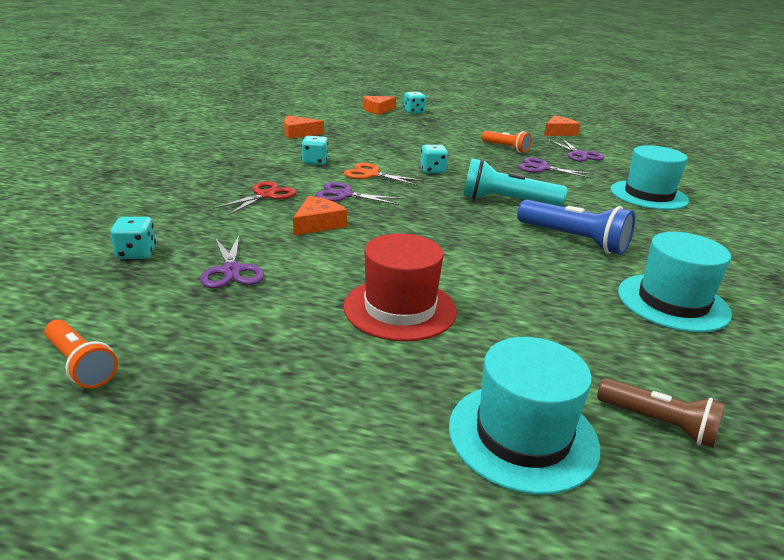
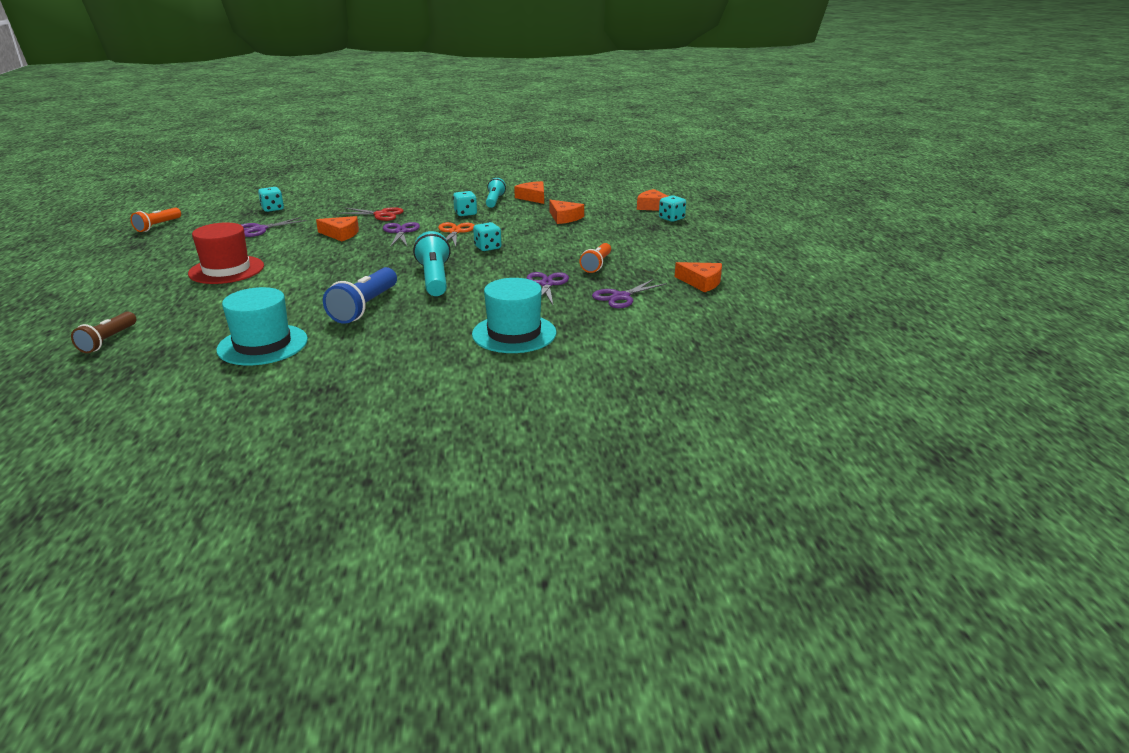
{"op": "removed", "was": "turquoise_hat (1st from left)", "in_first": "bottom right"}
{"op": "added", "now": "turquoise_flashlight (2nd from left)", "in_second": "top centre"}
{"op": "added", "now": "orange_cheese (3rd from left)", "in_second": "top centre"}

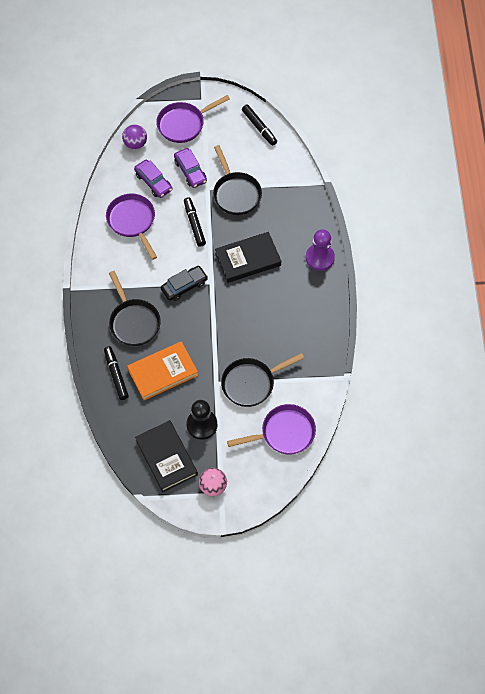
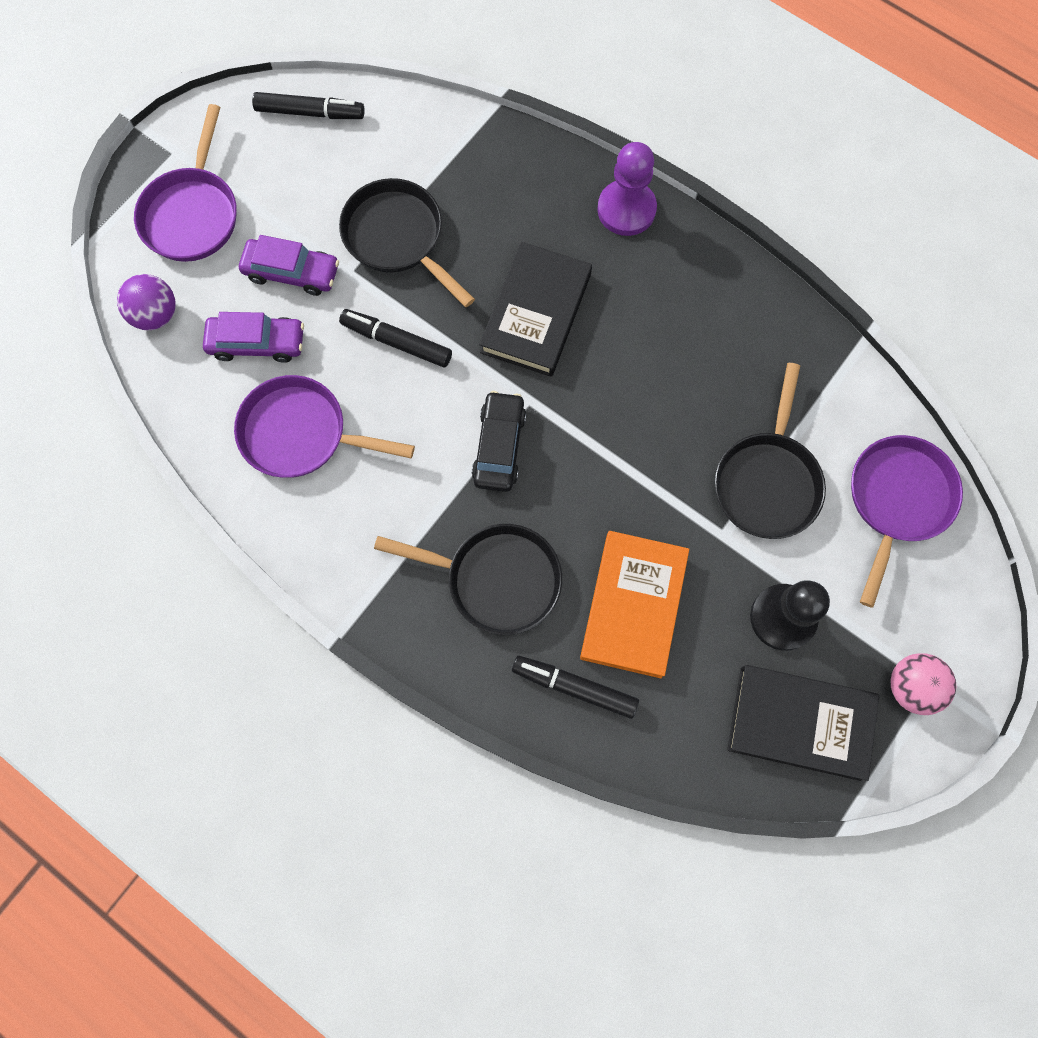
{"op": "turned", "was": "black_pan (2nd from left in the first image)", "in_first": "top centre", "in_second": "top centre", "clockwise": -150}

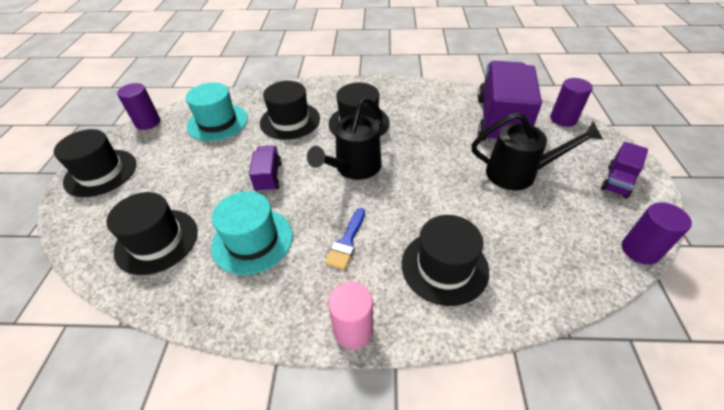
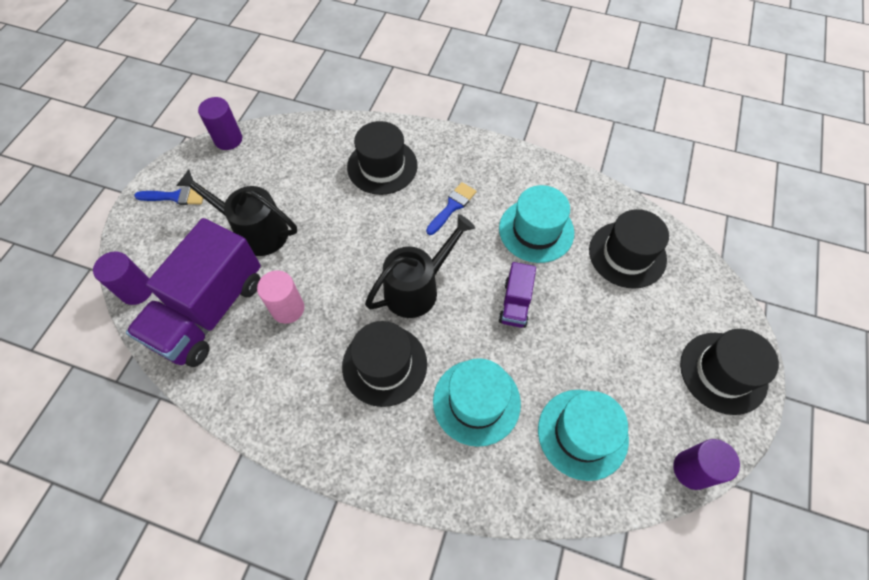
{"op": "recoloured", "was": "black_hat (3rd from left)", "now": "turquoise_hat (1st from left)", "in_first": "top centre", "in_second": "bottom centre"}
{"op": "moved", "was": "pink_cylinder", "in_first": "bottom centre", "in_second": "middle left"}
{"op": "replaced", "was": "purple_truck (3rd from left)", "now": "blue_brush (1st from left)", "in_first": "middle right", "in_second": "middle left"}

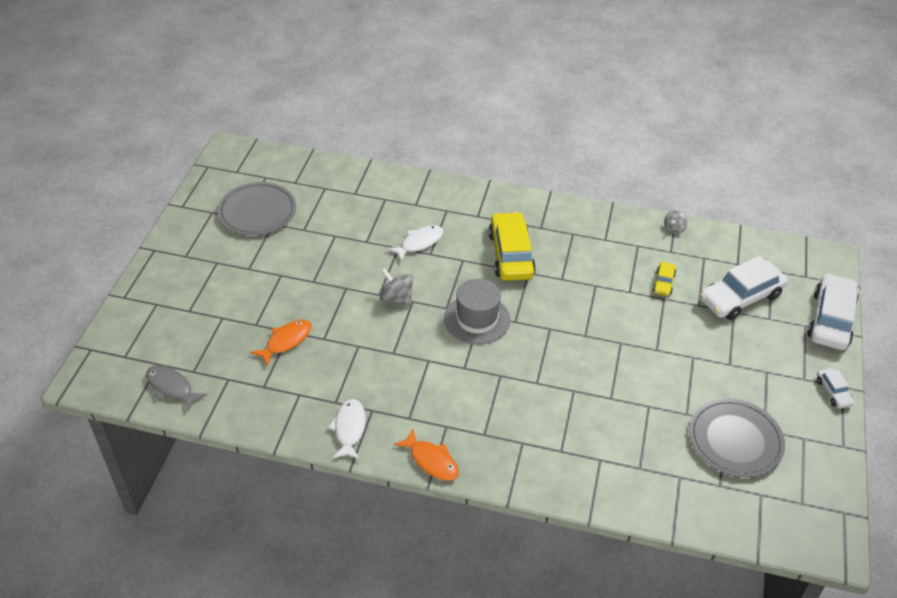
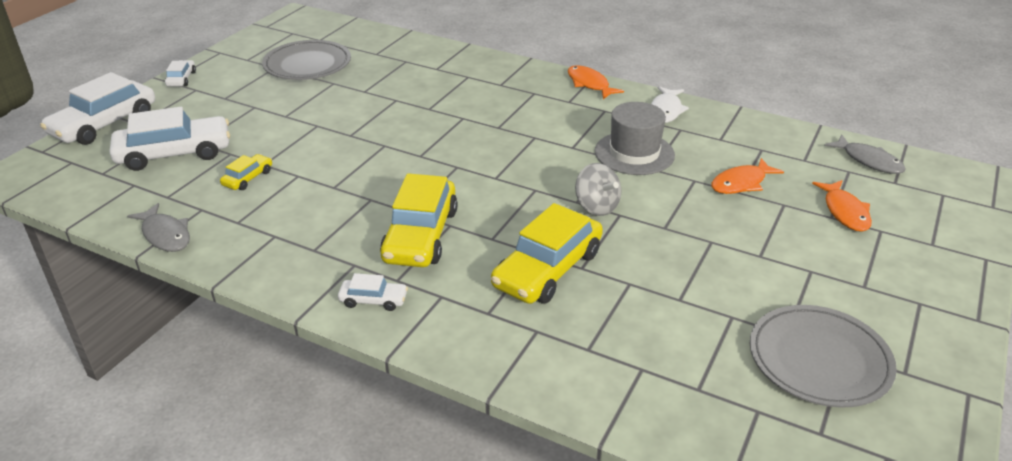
{"op": "replaced", "was": "white_fish (2nd from left)", "now": "yellow_car (3rd from left)", "in_first": "centre", "in_second": "centre"}
{"op": "moved", "was": "grey_hat", "in_first": "centre", "in_second": "top centre"}
{"op": "replaced", "was": "grey_spinning_top (2nd from left)", "now": "grey_fish (1st from left)", "in_first": "middle right", "in_second": "middle left"}
{"op": "added", "now": "white_car (4th from left)", "in_second": "centre"}
{"op": "added", "now": "orange_fish (3rd from left)", "in_second": "middle right"}

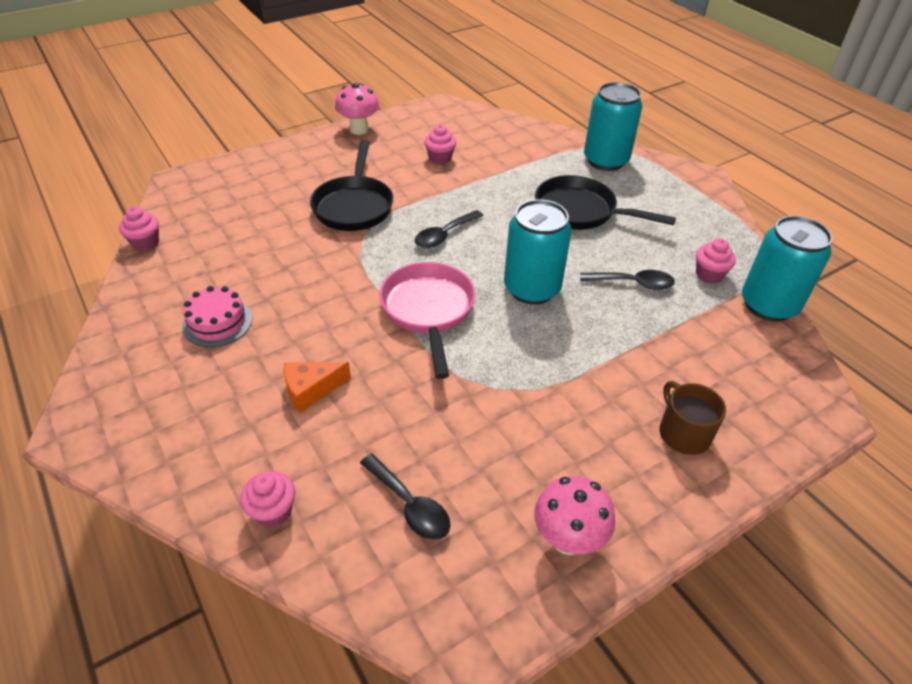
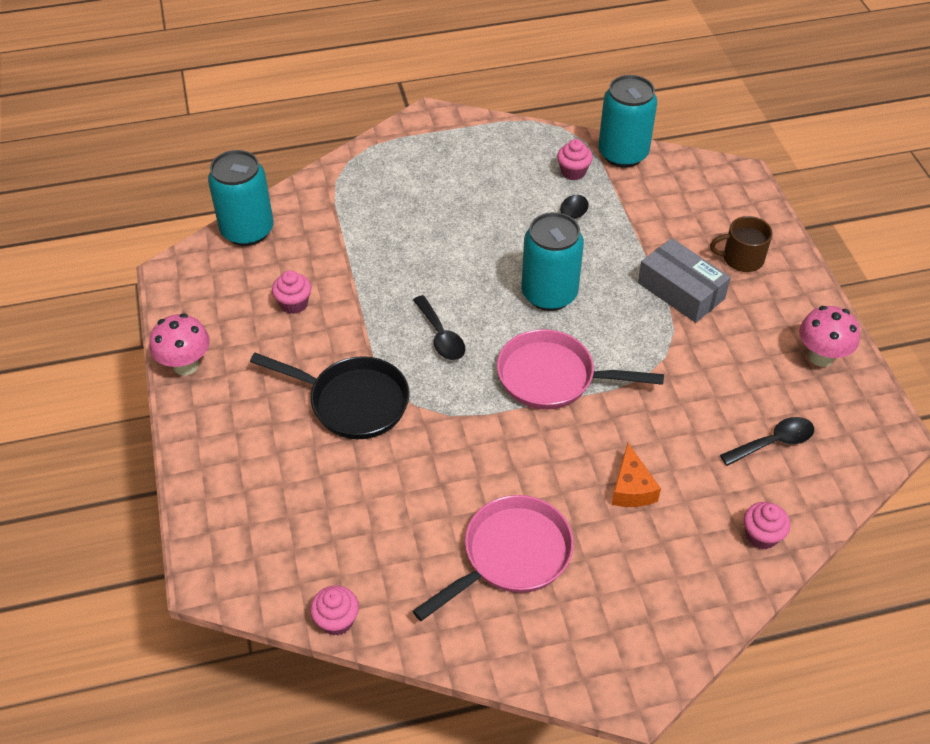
{"op": "replaced", "was": "pink_cake", "now": "pink_pan (1st from left)", "in_first": "middle left", "in_second": "bottom centre"}
{"op": "removed", "was": "black_pan (2nd from left)", "in_first": "top centre"}
{"op": "moved", "was": "turquoise_can (2nd from left in the first image)", "now": "turquoise_can (1st from left)", "in_first": "top right", "in_second": "top left"}
{"op": "added", "now": "grey_box", "in_second": "middle right"}

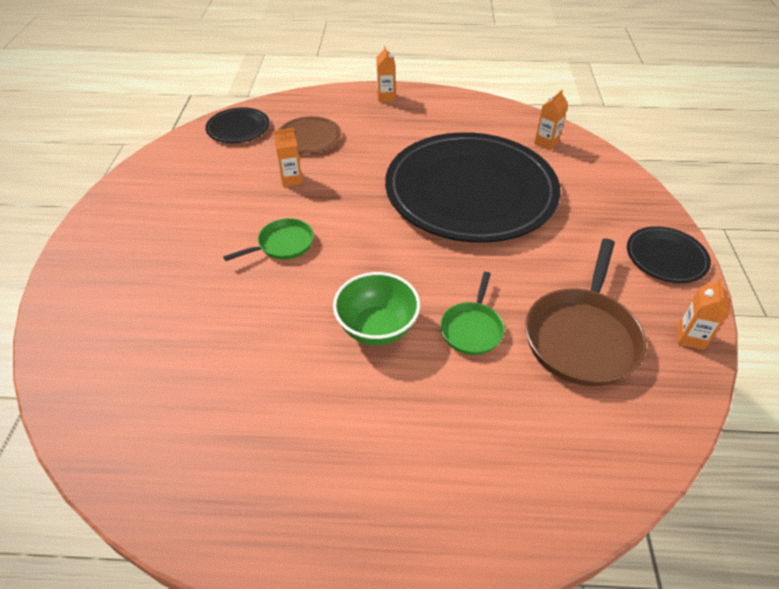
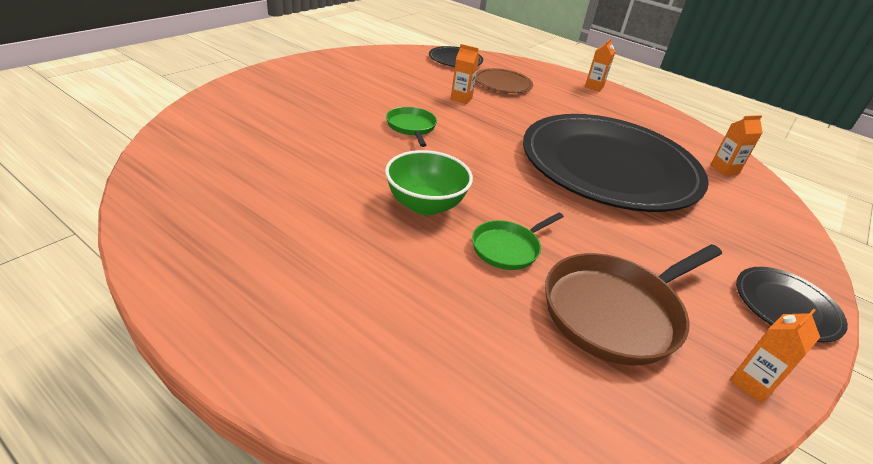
{"op": "turned", "was": "green_pan (1st from left)", "in_first": "centre", "in_second": "top centre", "clockwise": -105}

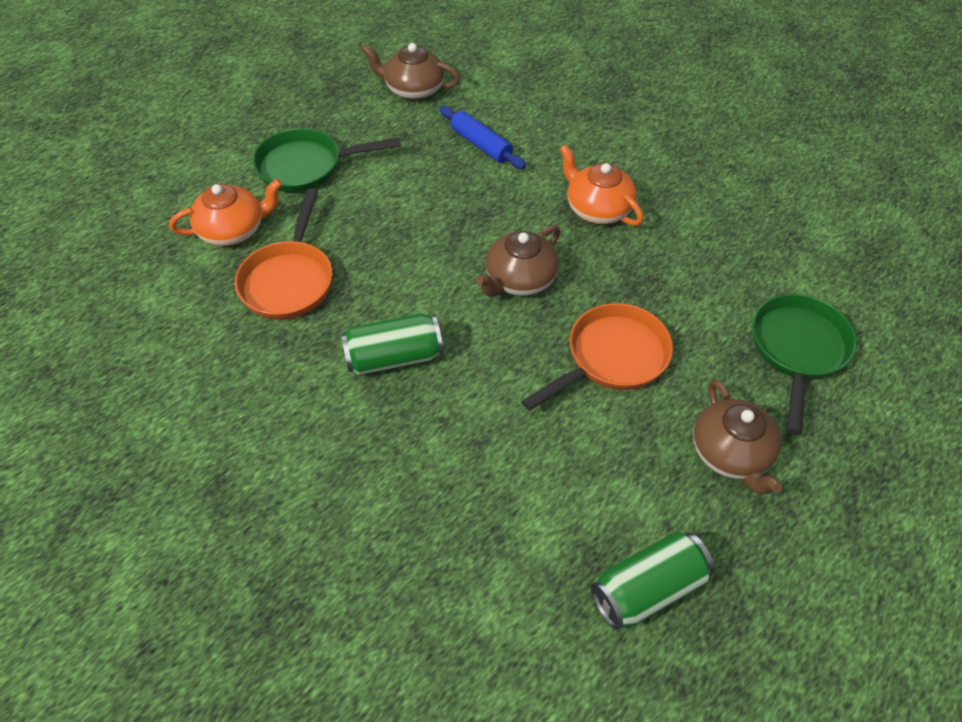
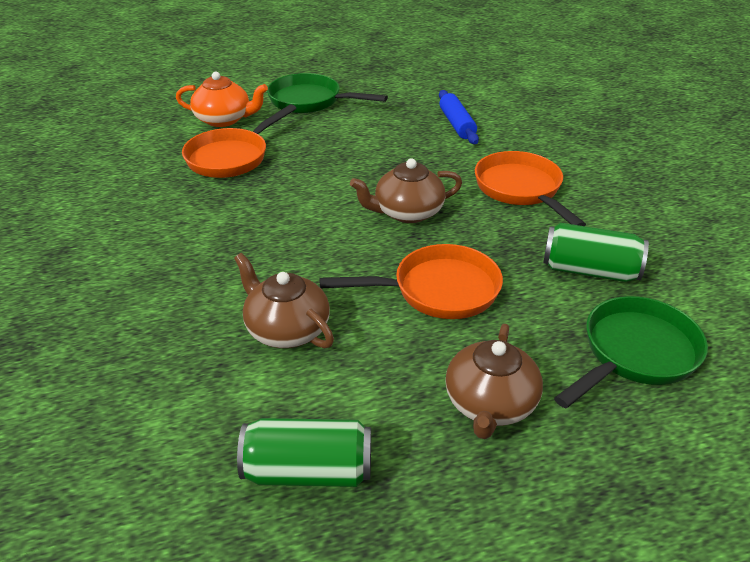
{"op": "moved", "was": "green_can (1st from left in the first image)", "now": "green_can (2nd from left)", "in_first": "centre", "in_second": "middle right"}
{"op": "moved", "was": "brown_teapot (1st from left)", "in_first": "top centre", "in_second": "centre"}
{"op": "replaced", "was": "orange_teapot (2nd from left)", "now": "orange_pan (3rd from left)", "in_first": "top centre", "in_second": "middle right"}

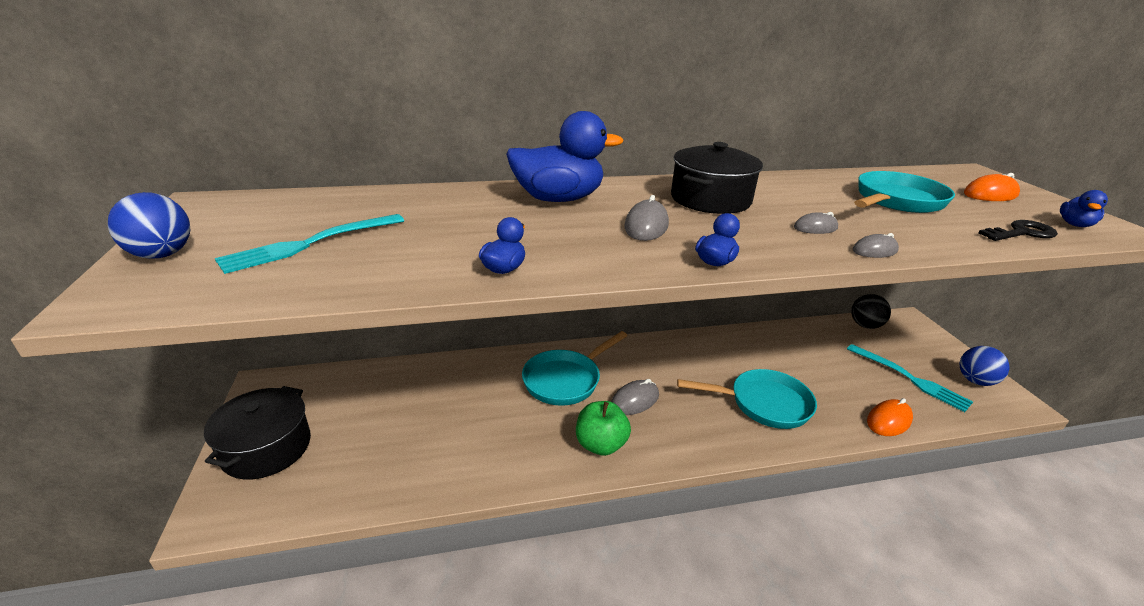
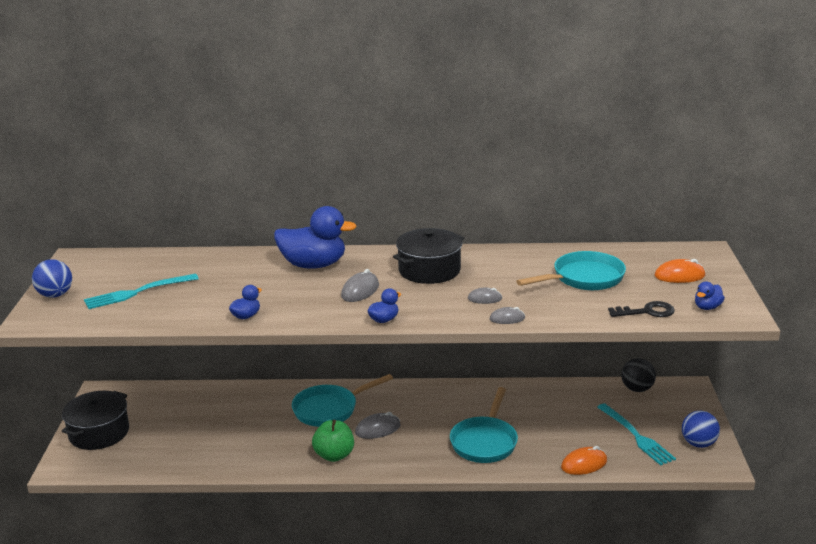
{"op": "turned", "was": "turquoise_pan (2nd from left)", "in_first": "centre", "in_second": "bottom centre", "clockwise": 90}

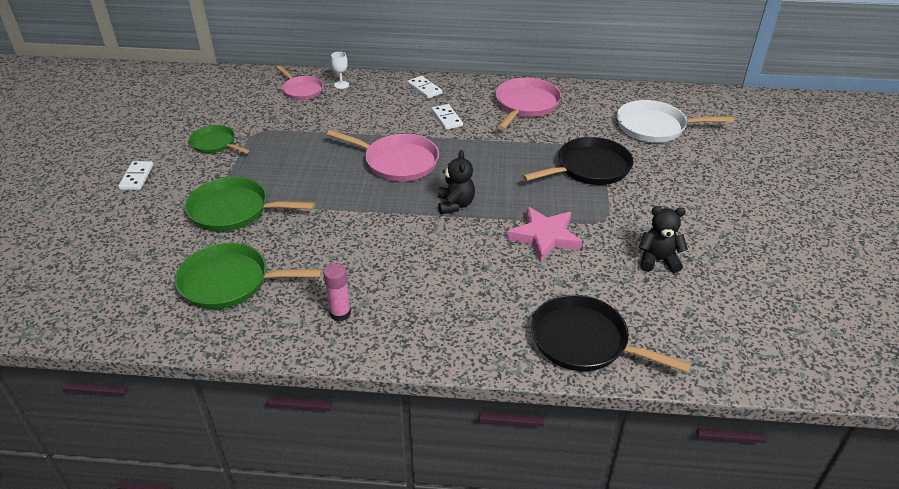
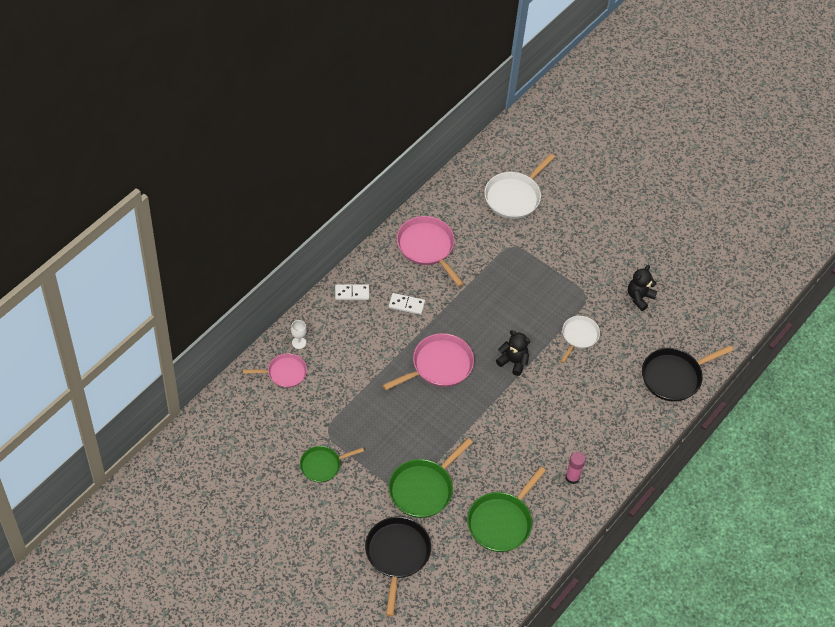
{"op": "removed", "was": "white_domino (1st from left)", "in_first": "middle left"}
{"op": "replaced", "was": "pink_star", "now": "white_pan (2nd from left)", "in_first": "centre", "in_second": "middle right"}
{"op": "moved", "was": "black_pan (1st from left)", "in_first": "top centre", "in_second": "bottom centre"}

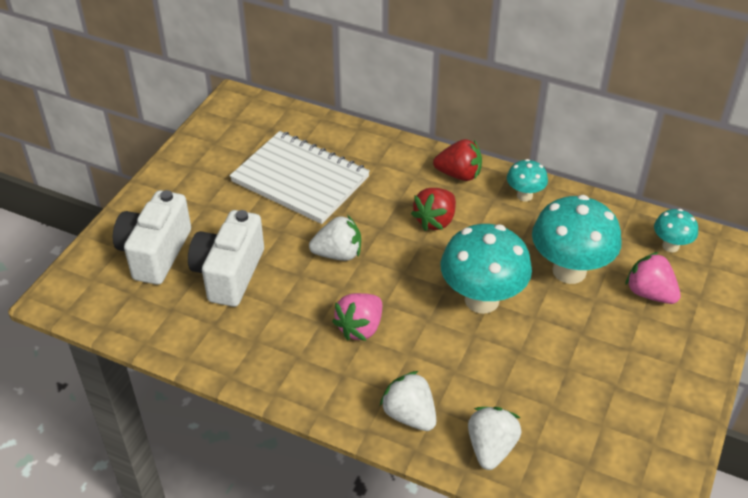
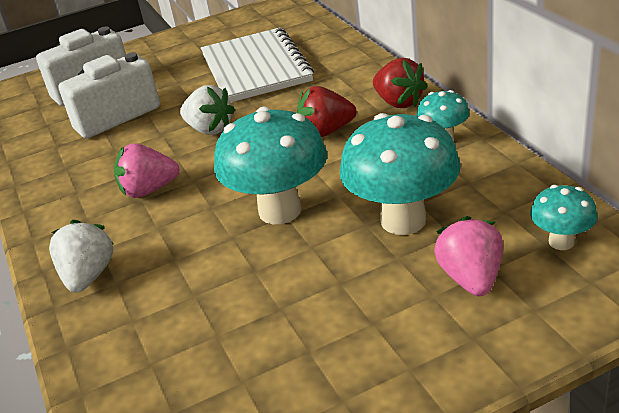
{"op": "removed", "was": "white_strawberry (3rd from left)", "in_first": "bottom centre"}

